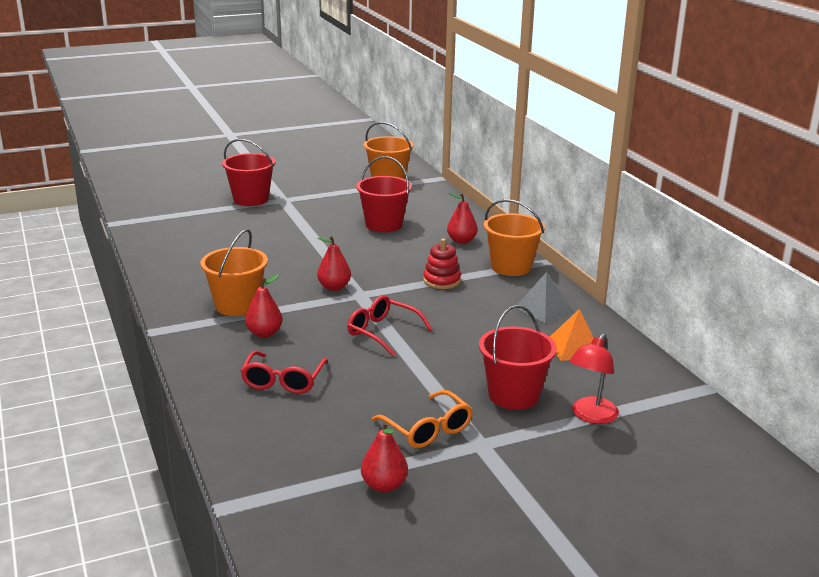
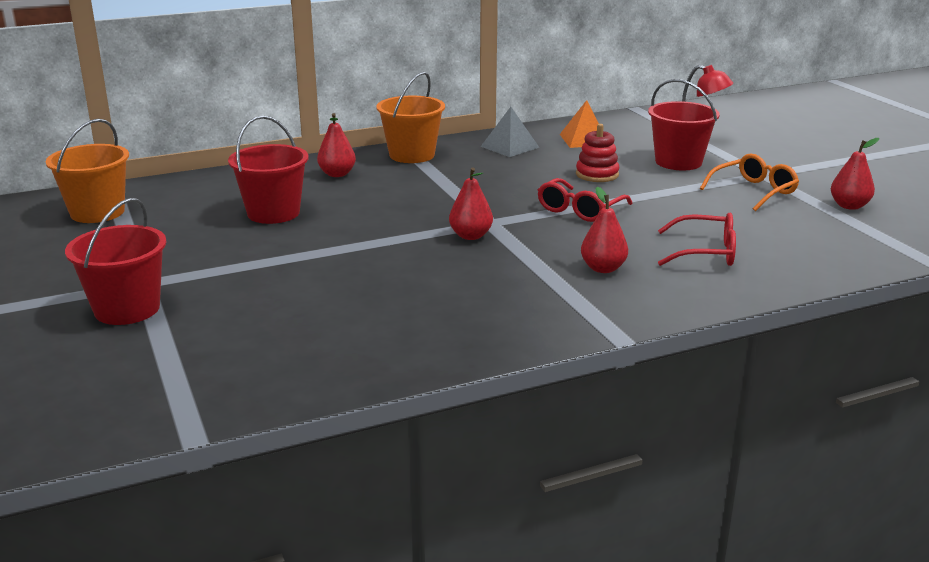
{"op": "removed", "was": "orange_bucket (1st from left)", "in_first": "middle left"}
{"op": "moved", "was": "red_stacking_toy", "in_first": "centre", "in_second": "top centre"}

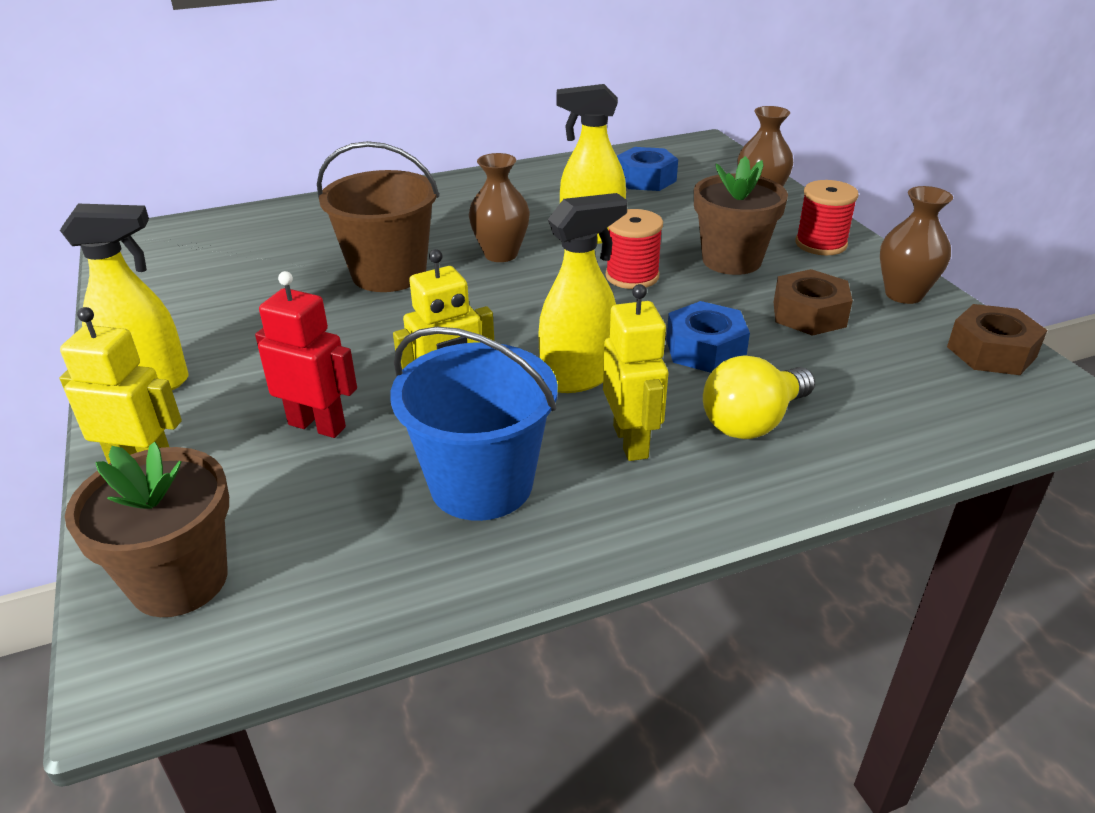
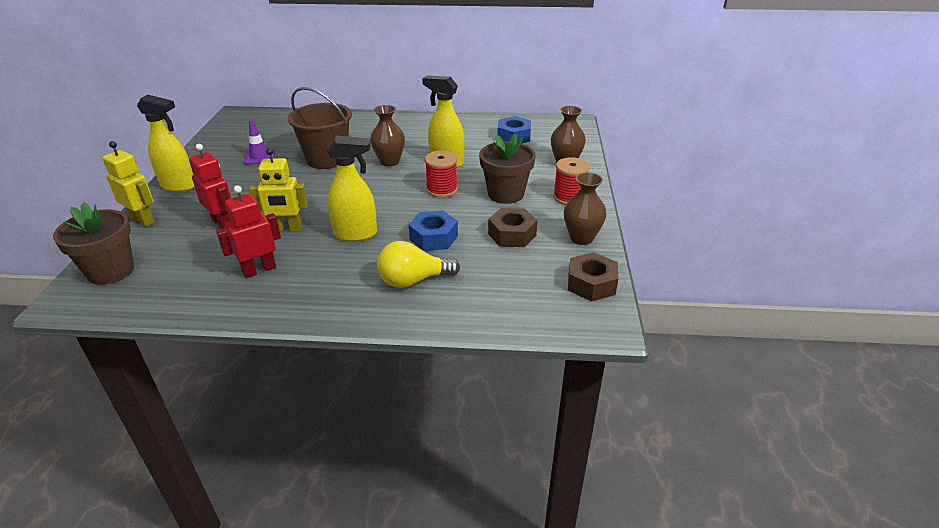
{"op": "replaced", "was": "blue_bucket", "now": "red_robot (2nd from left)", "in_first": "centre", "in_second": "middle left"}
{"op": "removed", "was": "yellow_robot (3rd from left)", "in_first": "centre"}
{"op": "added", "now": "purple_traffic_cone", "in_second": "top left"}

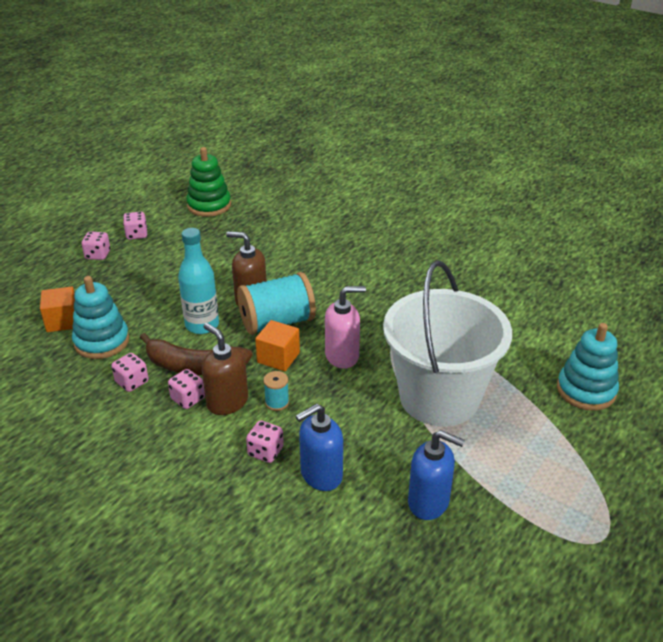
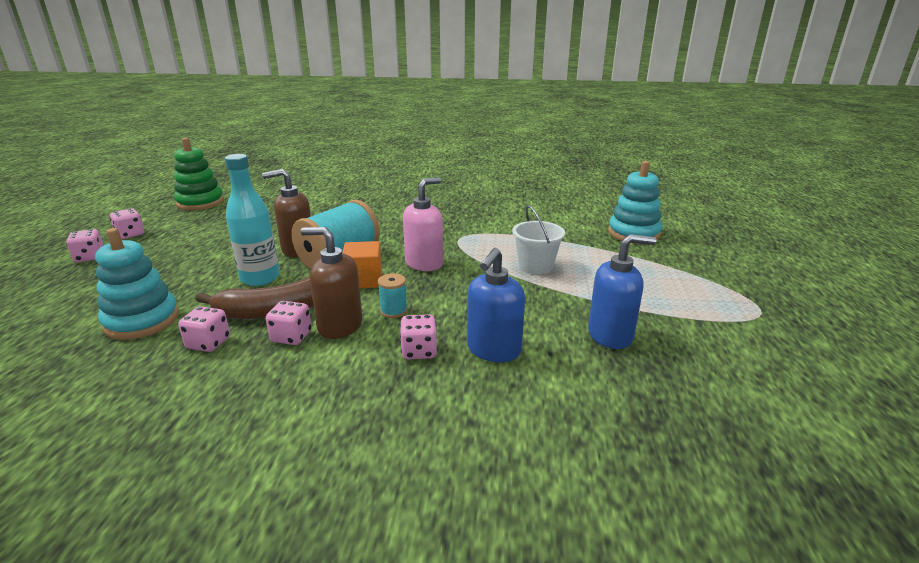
{"op": "removed", "was": "orange_cube (1st from left)", "in_first": "middle left"}
{"op": "resized", "was": "white_bucket", "in_first": "middle right", "in_second": "centre", "ratio": 0.44}

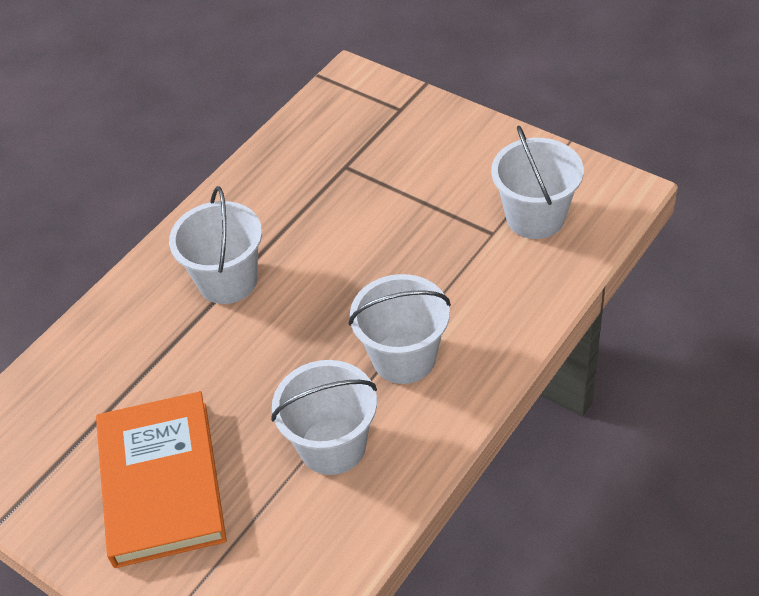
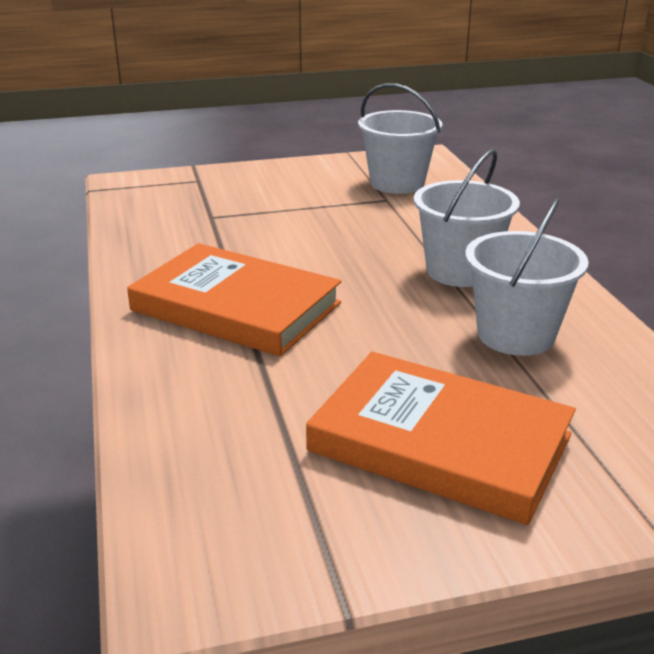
{"op": "replaced", "was": "white_bucket (1st from left)", "now": "orange_book (1st from left)", "in_first": "middle left", "in_second": "centre"}

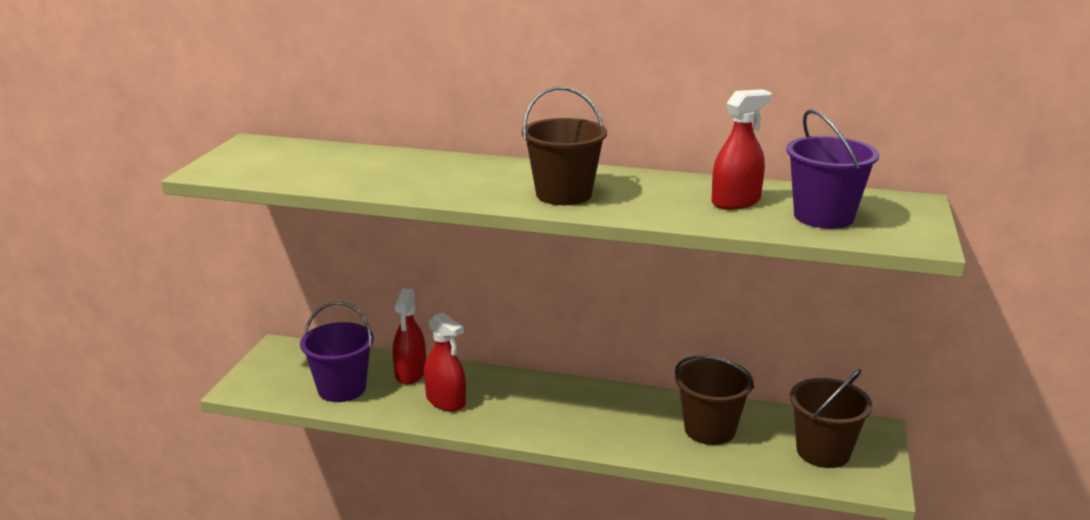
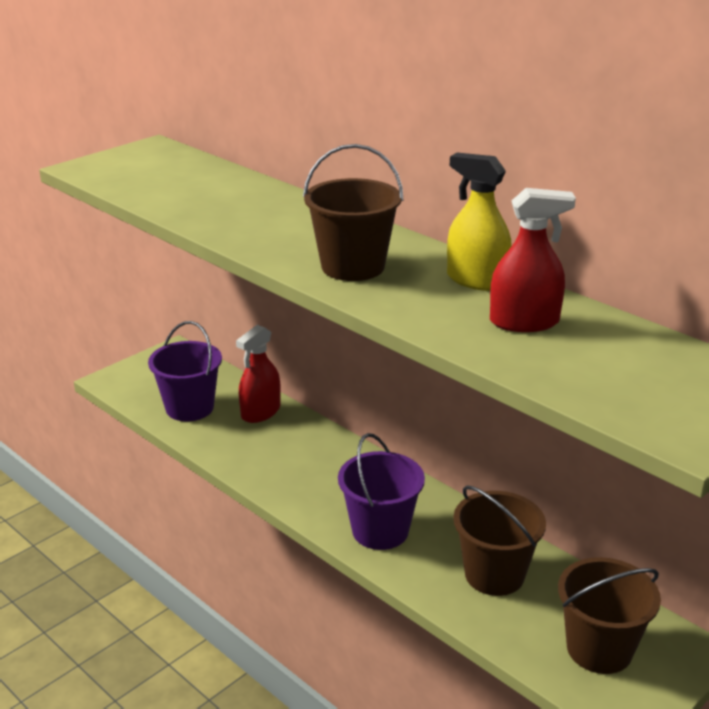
{"op": "removed", "was": "red_spray_bottle (2nd from left)", "in_first": "bottom centre"}
{"op": "moved", "was": "purple_bucket (2nd from left)", "in_first": "top right", "in_second": "bottom centre"}
{"op": "added", "now": "yellow_spray_bottle", "in_second": "top right"}

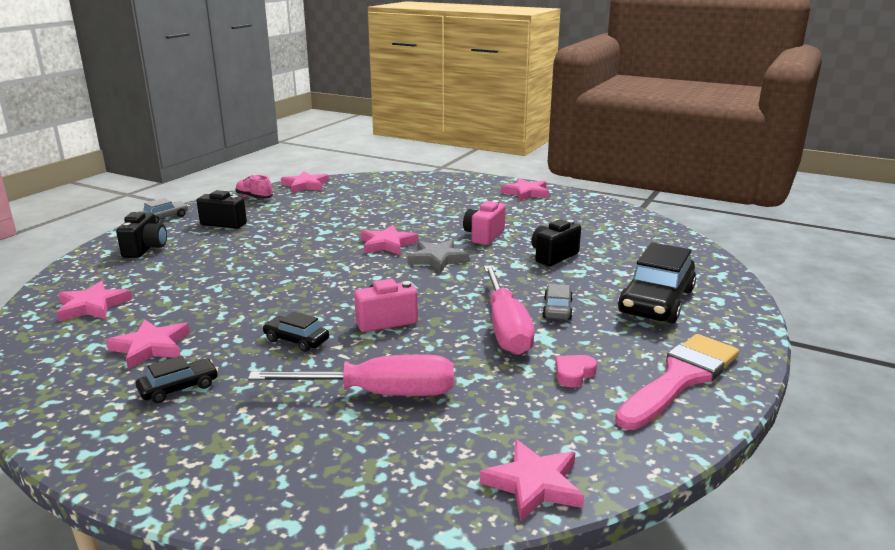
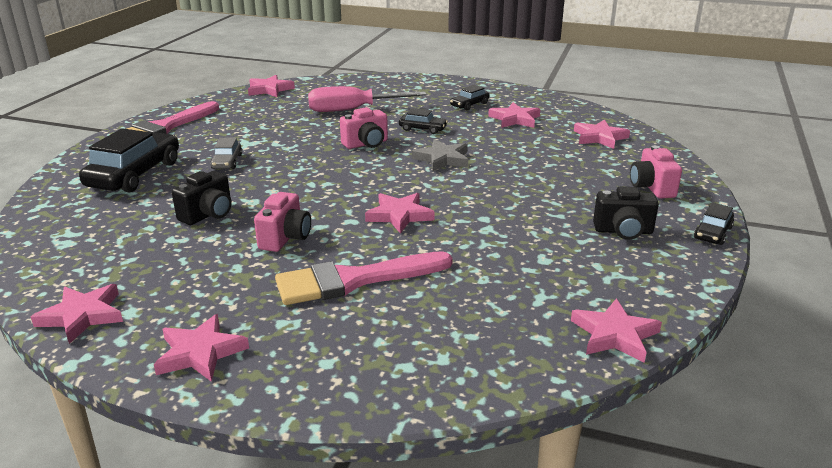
{"op": "recoloured", "was": "black_camera (1st from left)", "now": "pink_camera (3rd from left)", "in_first": "middle left", "in_second": "middle right"}
{"op": "recoloured", "was": "grey_car (1st from left)", "now": "black_car (4th from left)", "in_first": "middle left", "in_second": "middle right"}
{"op": "removed", "was": "pink_shoe", "in_first": "middle left"}
{"op": "moved", "was": "grey_star", "in_first": "centre", "in_second": "top centre"}
{"op": "removed", "was": "pink_screwdriver (2nd from left)", "in_first": "centre"}
{"op": "removed", "was": "pink_heart", "in_first": "bottom centre"}
{"op": "added", "now": "pink_star (1st from left)", "in_second": "bottom left"}
{"op": "added", "now": "pink_brush (2nd from left)", "in_second": "centre"}

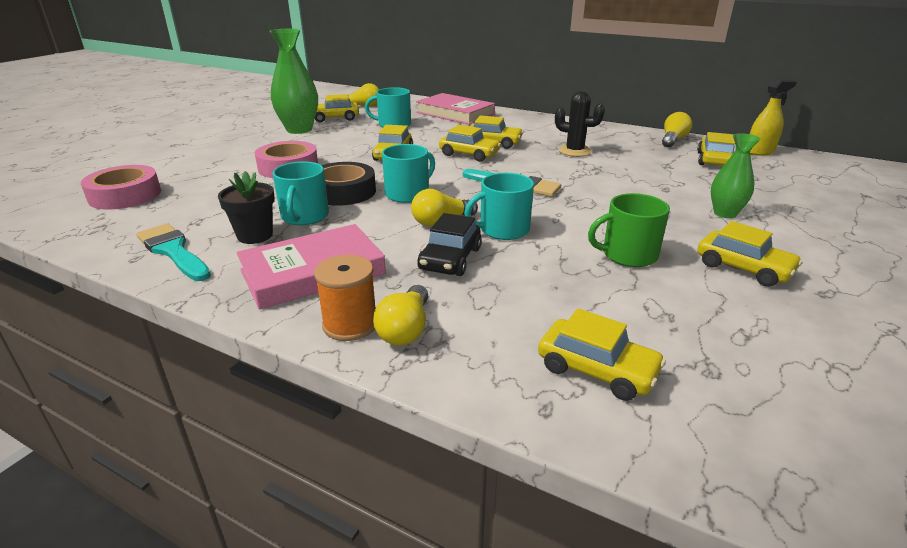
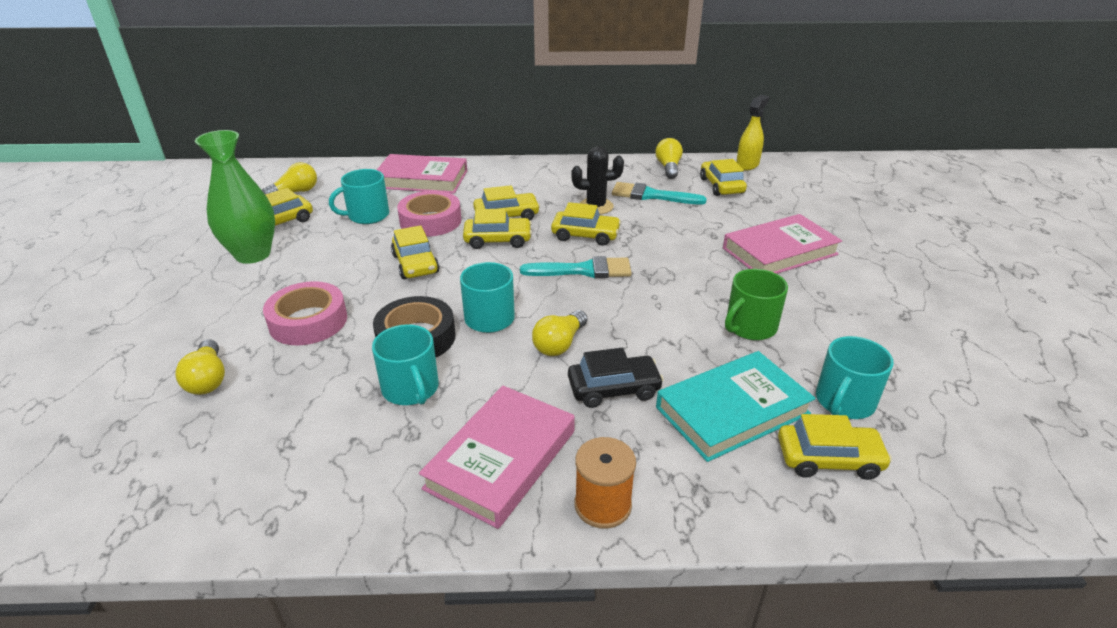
{"op": "moved", "was": "pink_tape (1st from left in the first image)", "now": "pink_tape (2nd from left)", "in_first": "middle left", "in_second": "centre"}
{"op": "moved", "was": "turquoise_brush (1st from left in the first image)", "now": "turquoise_brush (2nd from left)", "in_first": "middle left", "in_second": "top centre"}
{"op": "removed", "was": "black_flower_pot", "in_first": "middle left"}
{"op": "moved", "was": "yellow_light_bulb (2nd from left in the first image)", "now": "yellow_light_bulb (1st from left)", "in_first": "centre", "in_second": "middle left"}
{"op": "turned", "was": "black_car", "in_first": "centre", "in_second": "centre", "clockwise": -90}
{"op": "moved", "was": "turquoise_mug (4th from left)", "in_first": "centre", "in_second": "middle right"}
{"op": "moved", "was": "yellow_car (7th from left in the first image)", "now": "yellow_car (5th from left)", "in_first": "middle right", "in_second": "centre"}
{"op": "replaced", "was": "green_vase (2nd from left)", "now": "pink_book (3rd from left)", "in_first": "top right", "in_second": "middle right"}
{"op": "added", "now": "turquoise_book", "in_second": "centre"}

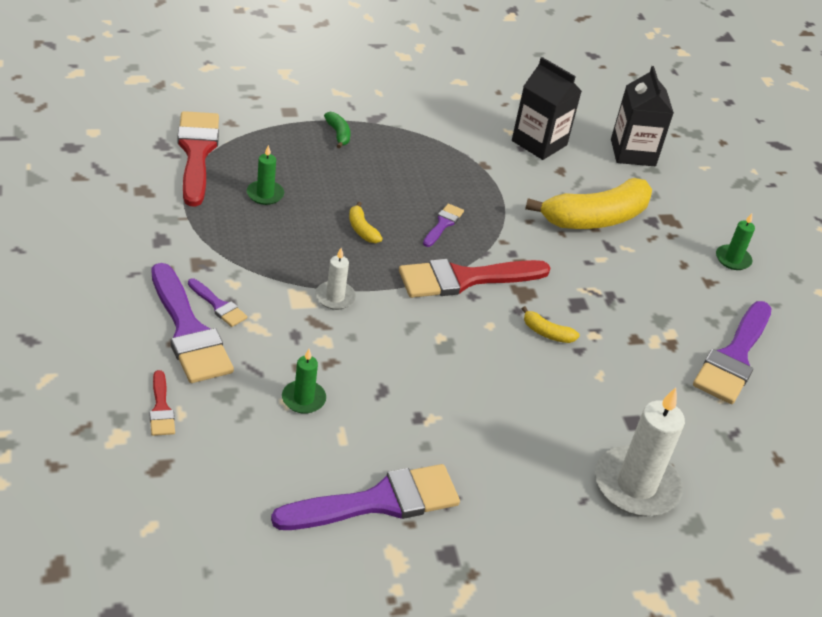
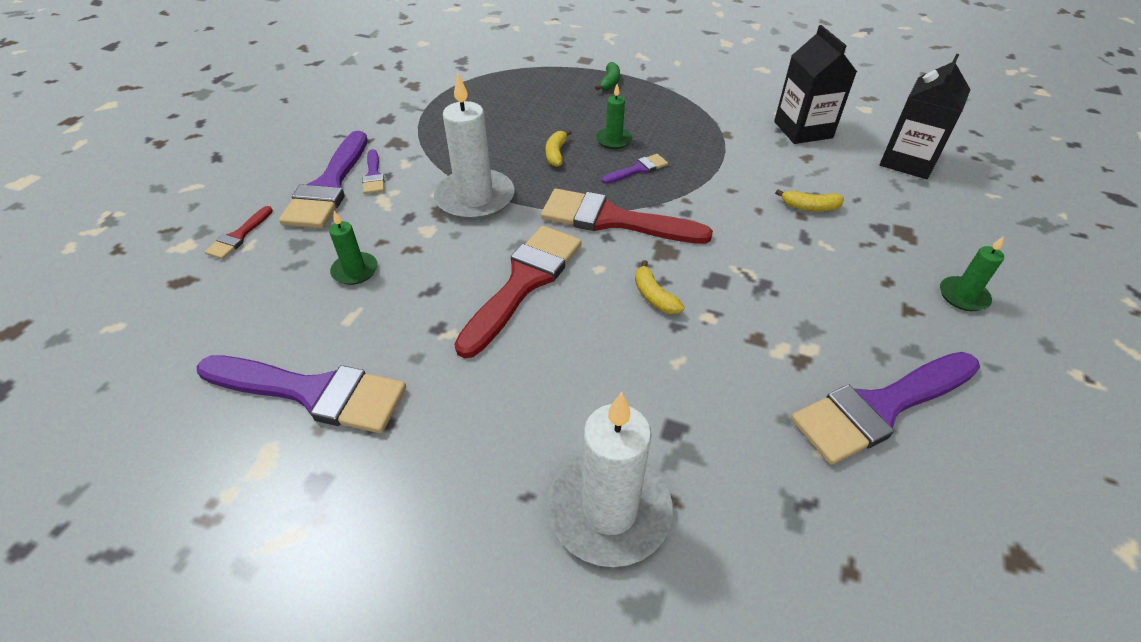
{"op": "moved", "was": "red_brush (2nd from left)", "in_first": "top left", "in_second": "centre"}
{"op": "moved", "was": "green_candle (1st from left in the first image)", "now": "green_candle (2nd from left)", "in_first": "top left", "in_second": "top centre"}
{"op": "resized", "was": "white_candle (1st from left)", "in_first": "centre", "in_second": "top centre", "ratio": 1.95}
{"op": "resized", "was": "yellow_banana (3rd from left)", "in_first": "top right", "in_second": "top right", "ratio": 0.42}

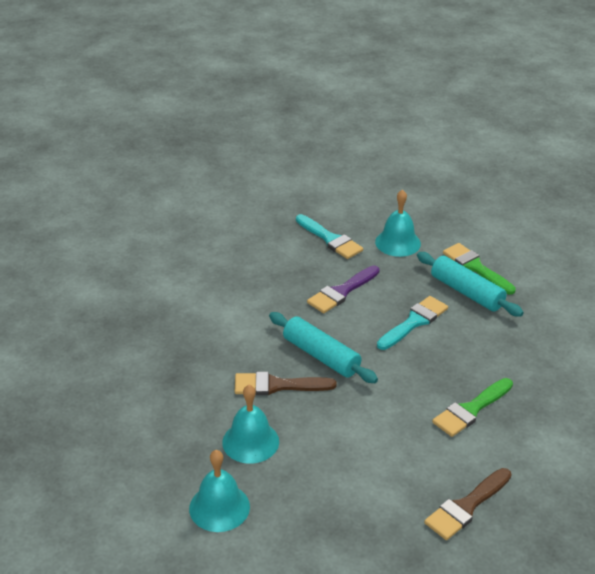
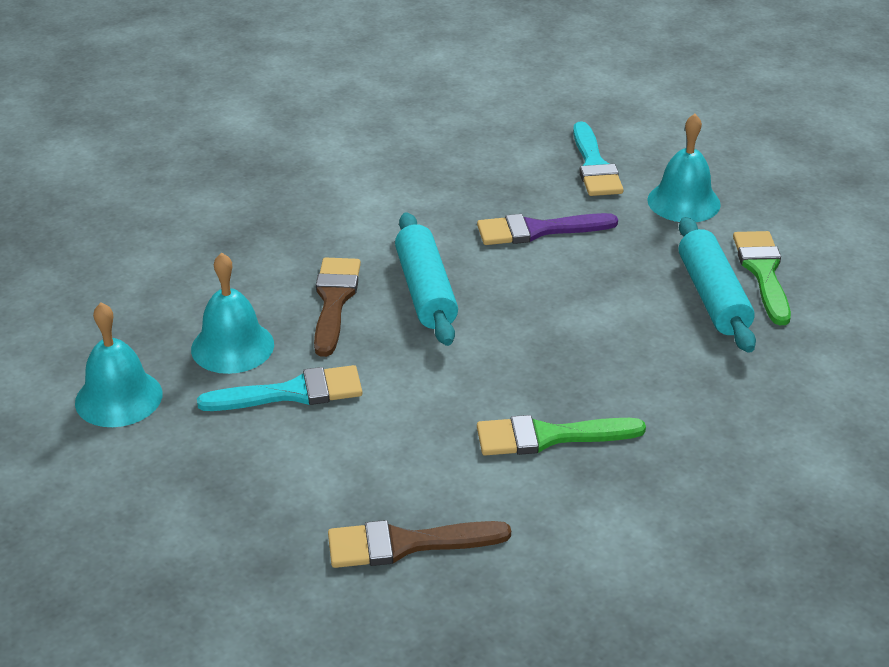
{"op": "turned", "was": "brown_brush (1st from left)", "in_first": "bottom centre", "in_second": "centre", "clockwise": 60}
{"op": "moved", "was": "turquoise_brush (2nd from left in the first image)", "now": "turquoise_brush (1st from left)", "in_first": "middle right", "in_second": "middle left"}

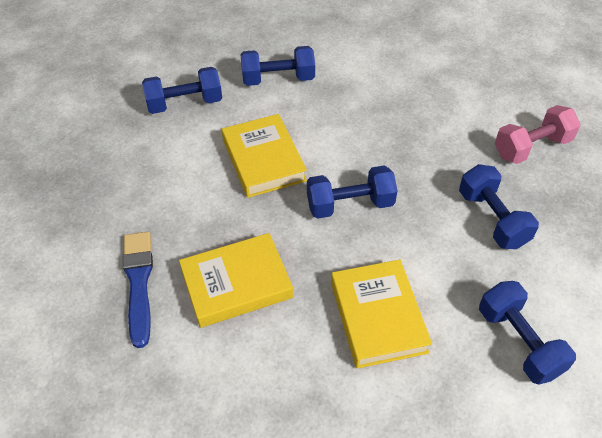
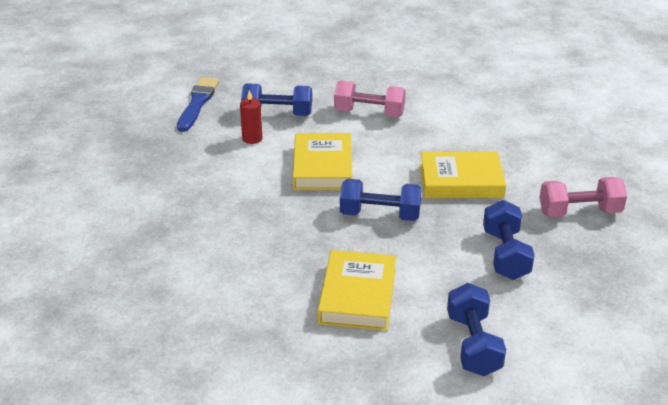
{"op": "moved", "was": "blue_brush", "in_first": "middle left", "in_second": "top left"}
{"op": "moved", "was": "yellow_book (1st from left in the first image)", "now": "yellow_book (3rd from left)", "in_first": "centre", "in_second": "middle right"}
{"op": "recoloured", "was": "blue_dumbbell (2nd from left)", "now": "pink_dumbbell (1st from left)", "in_first": "top centre", "in_second": "top centre"}
{"op": "added", "now": "red_candle", "in_second": "top centre"}

